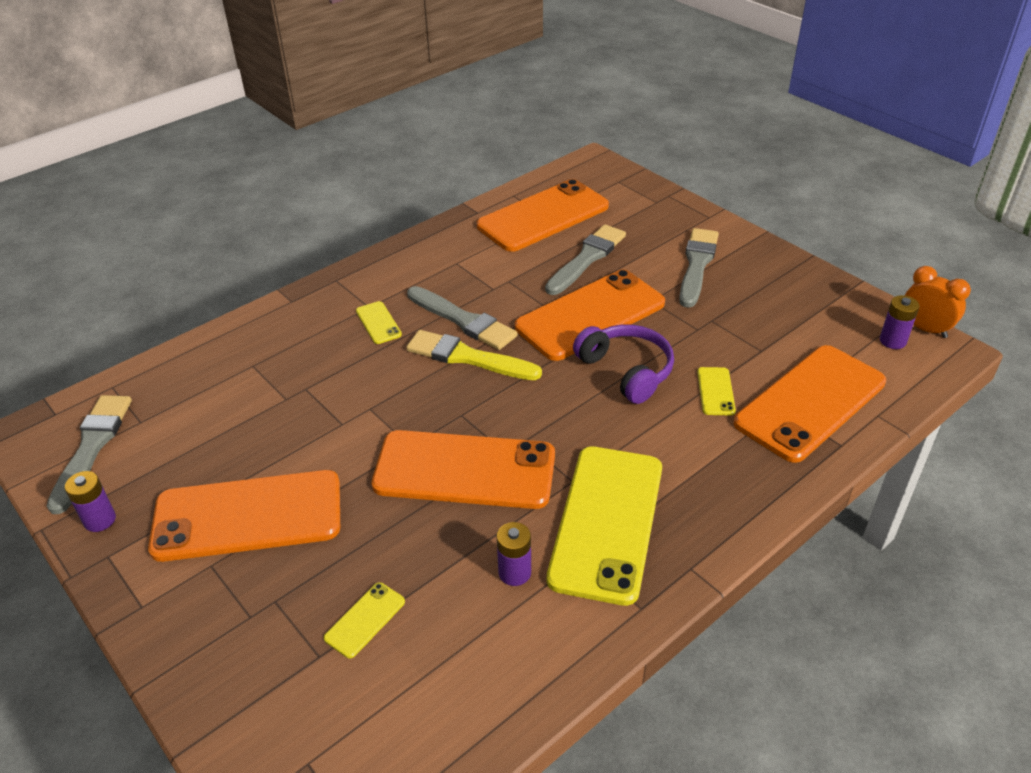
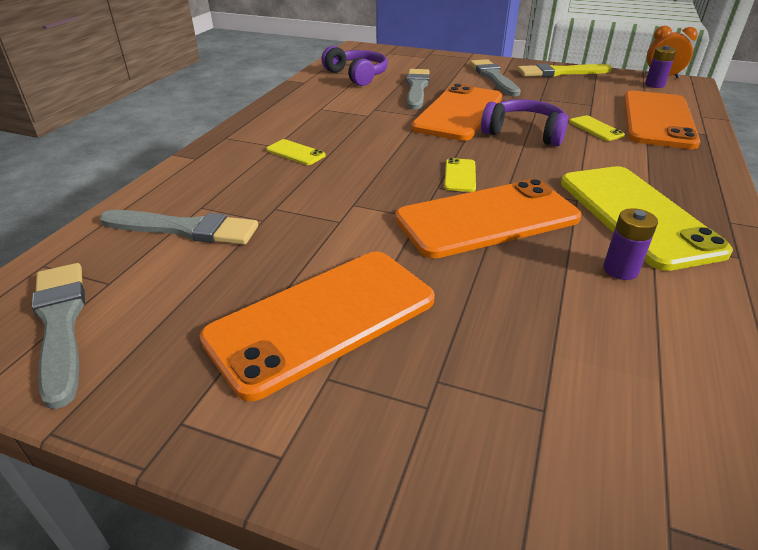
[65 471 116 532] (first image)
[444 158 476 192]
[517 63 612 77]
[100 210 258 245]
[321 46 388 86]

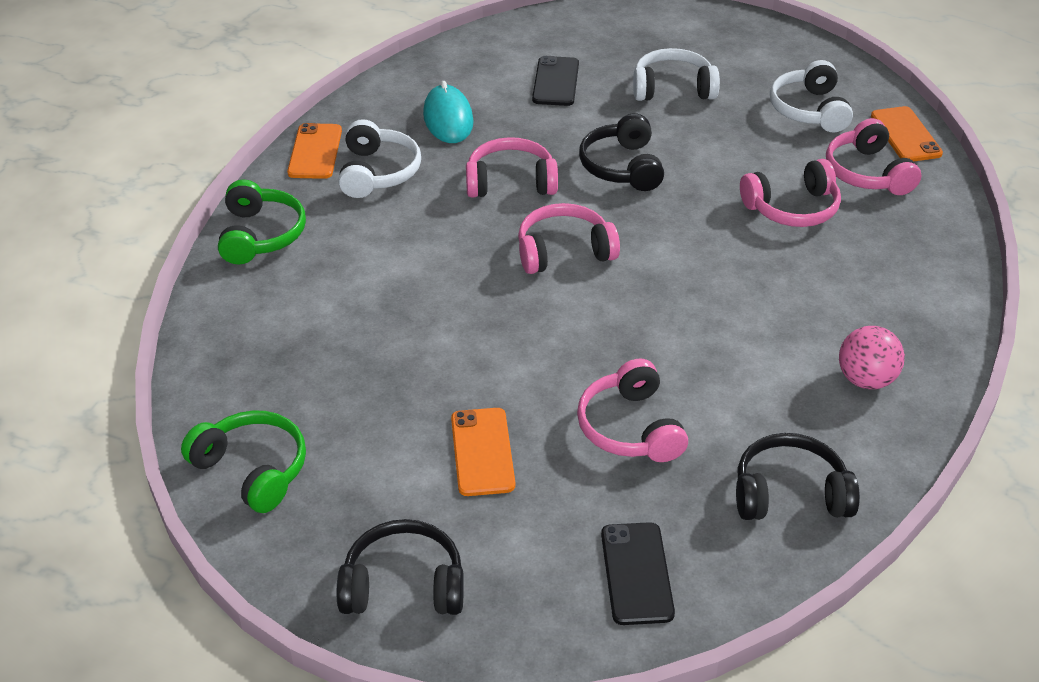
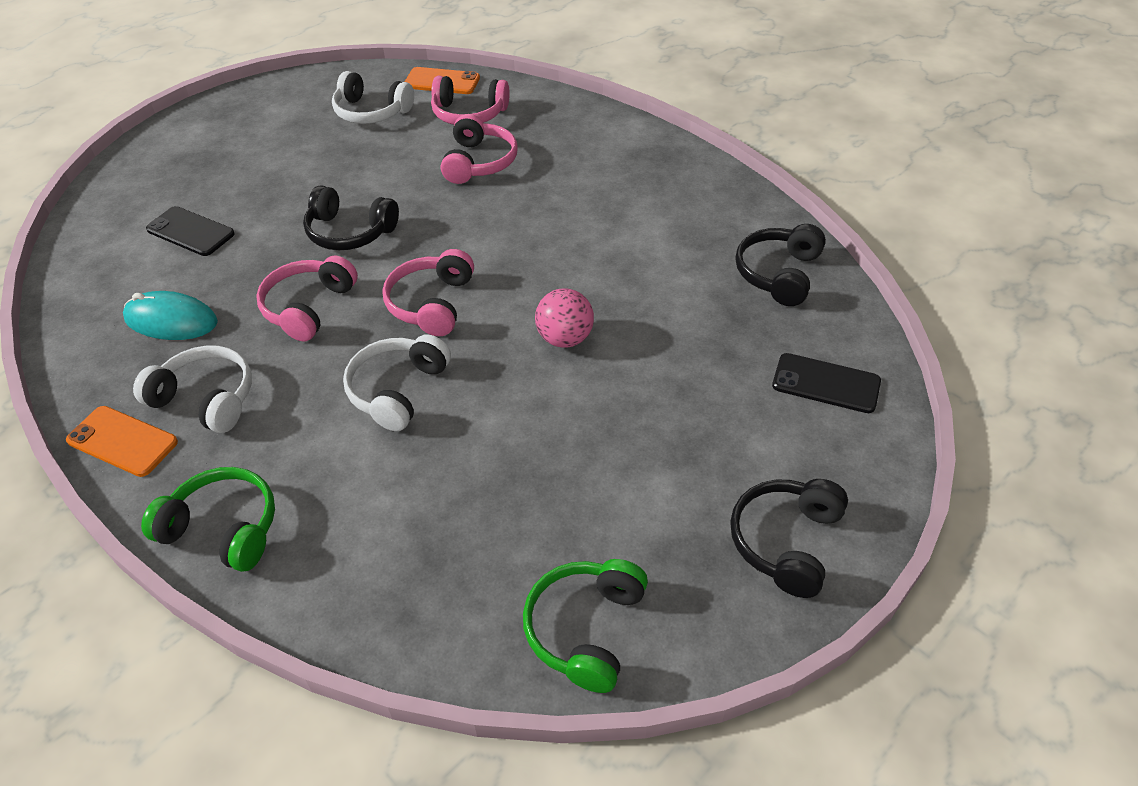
[451 408 515 496] (first image)
[577 358 688 462] (first image)
[343 334 451 431]
[535 288 594 348]
[523 559 648 693]

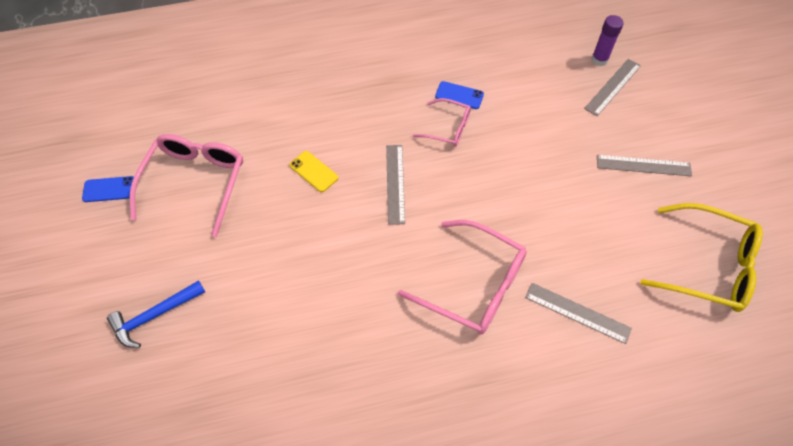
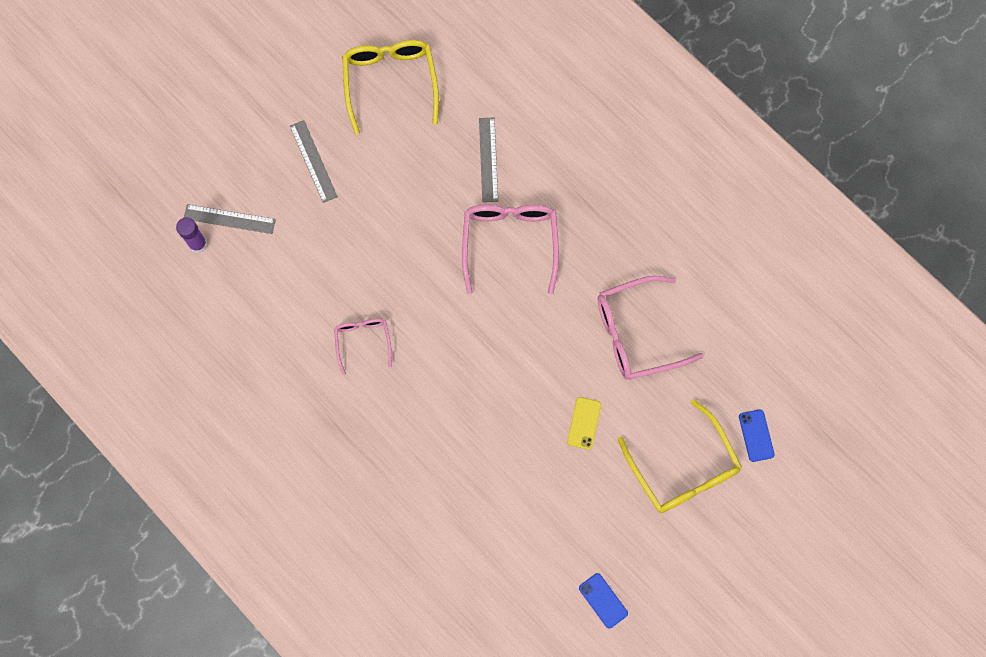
[386 145 405 225] (first image)
[597 276 704 380]
[567 397 601 450]
[739 409 775 462]
[618 399 742 513]

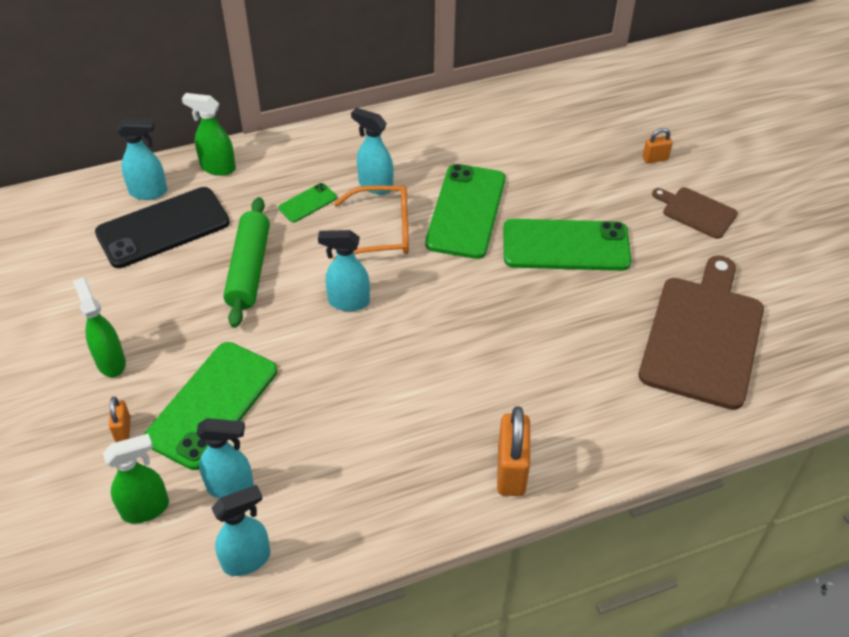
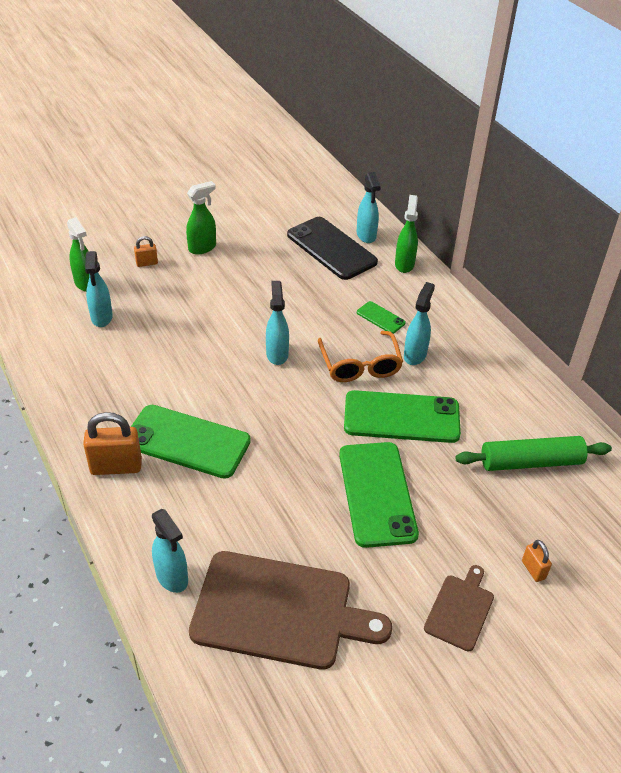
[131 405 251 479]
[152 509 188 593]
[456 436 612 471]

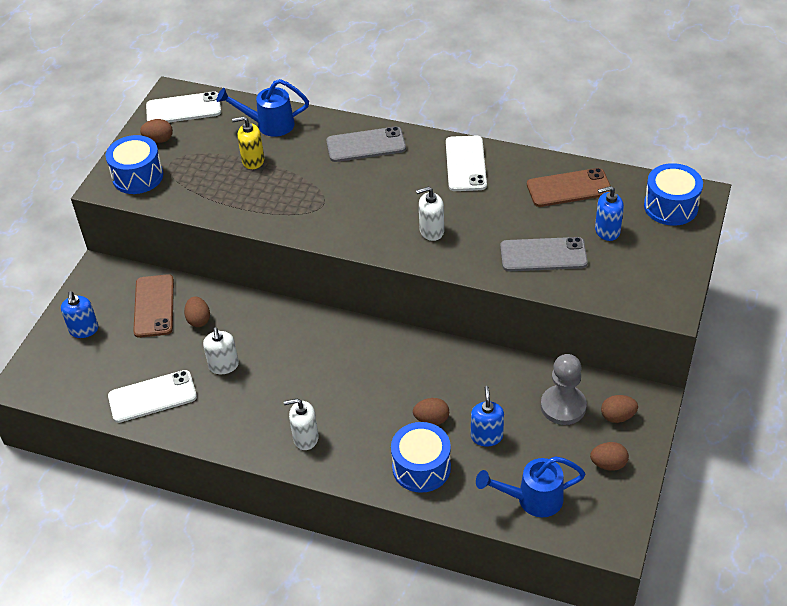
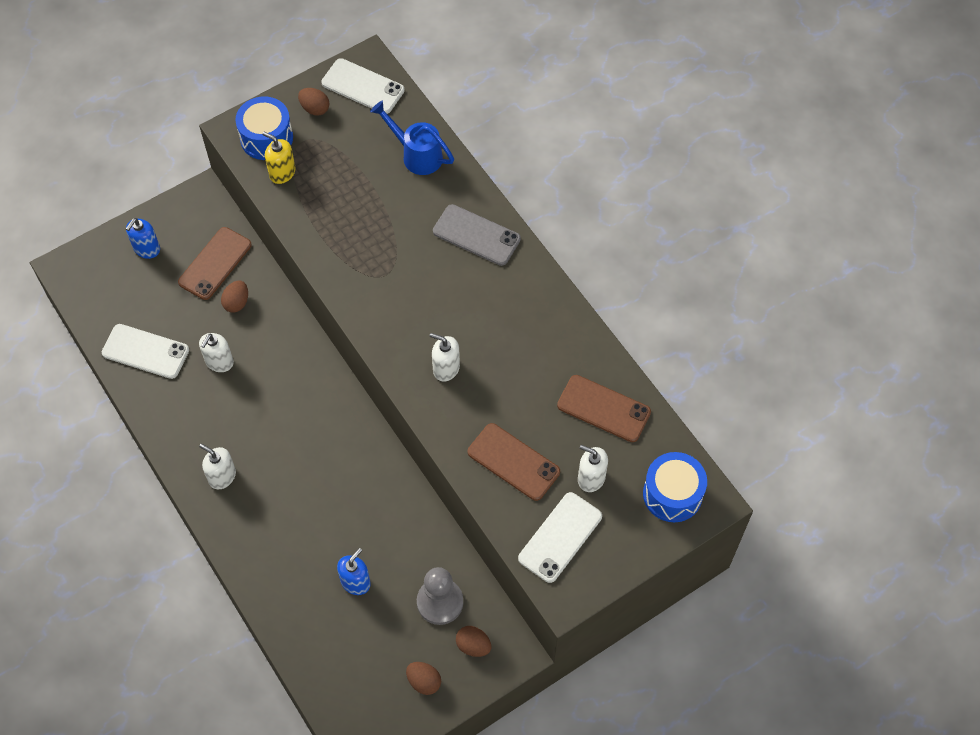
[391 422 451 493] (first image)
[413 398 449 425] (first image)
[476 456 585 517] (first image)
[262 132 295 184]
[518 492 602 583]
[468 423 560 501]
[578 445 608 492]

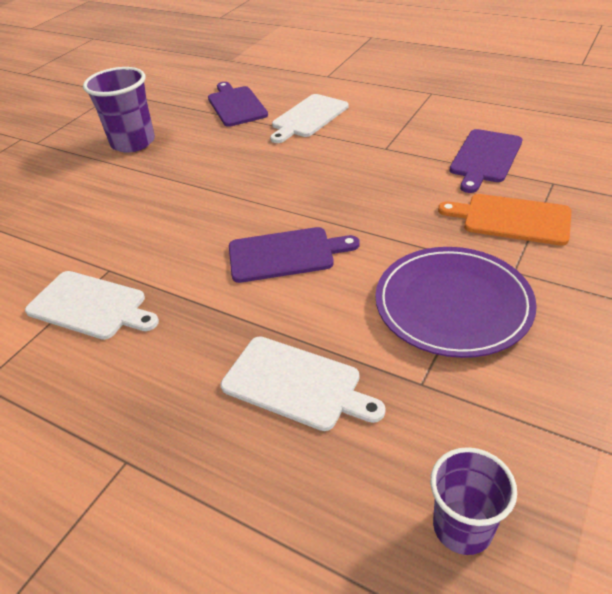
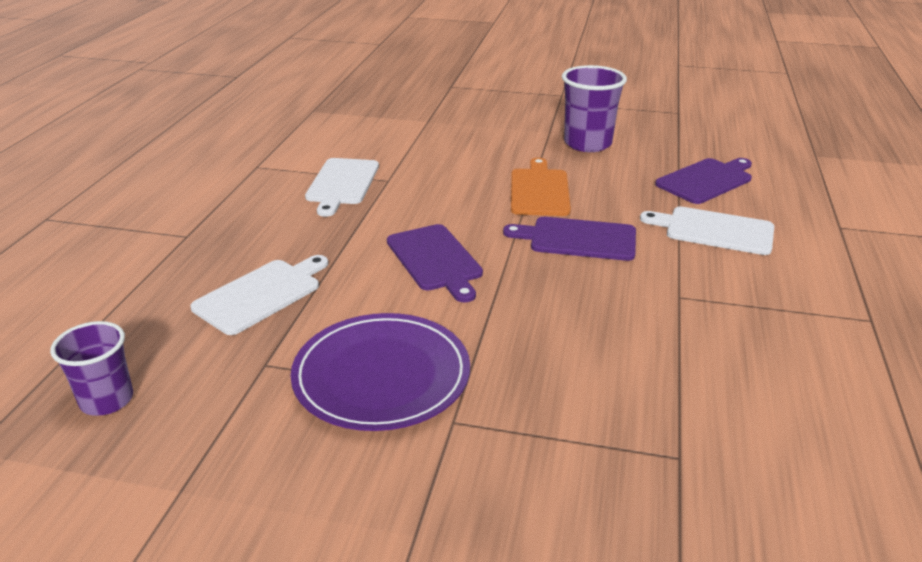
[511 158 571 216]
[503 217 636 261]
[190 255 328 335]

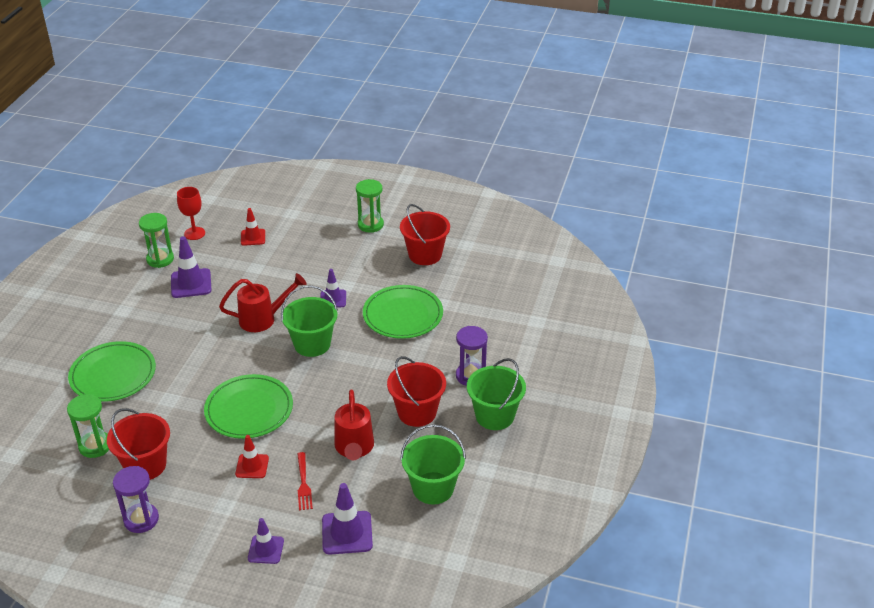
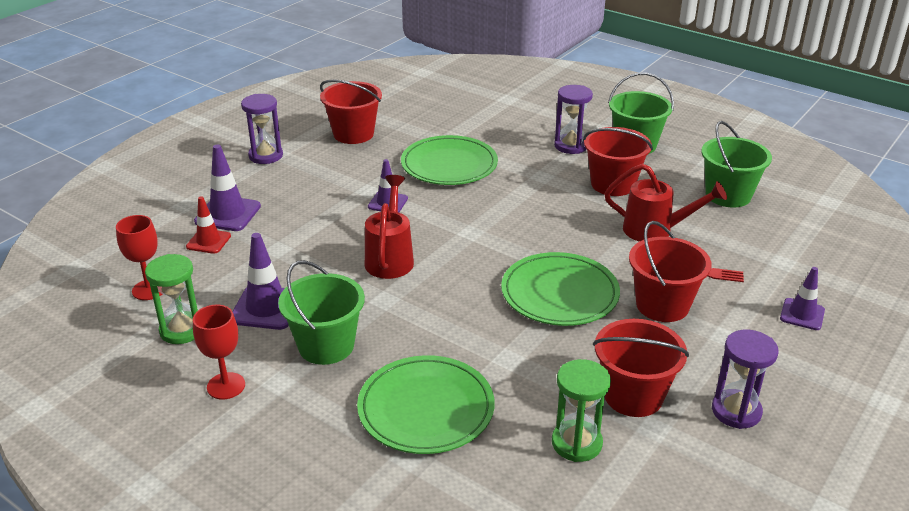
[193 304 245 400]
[278 260 365 365]
[194 144 261 231]
[629 221 711 322]
[241 94 283 164]

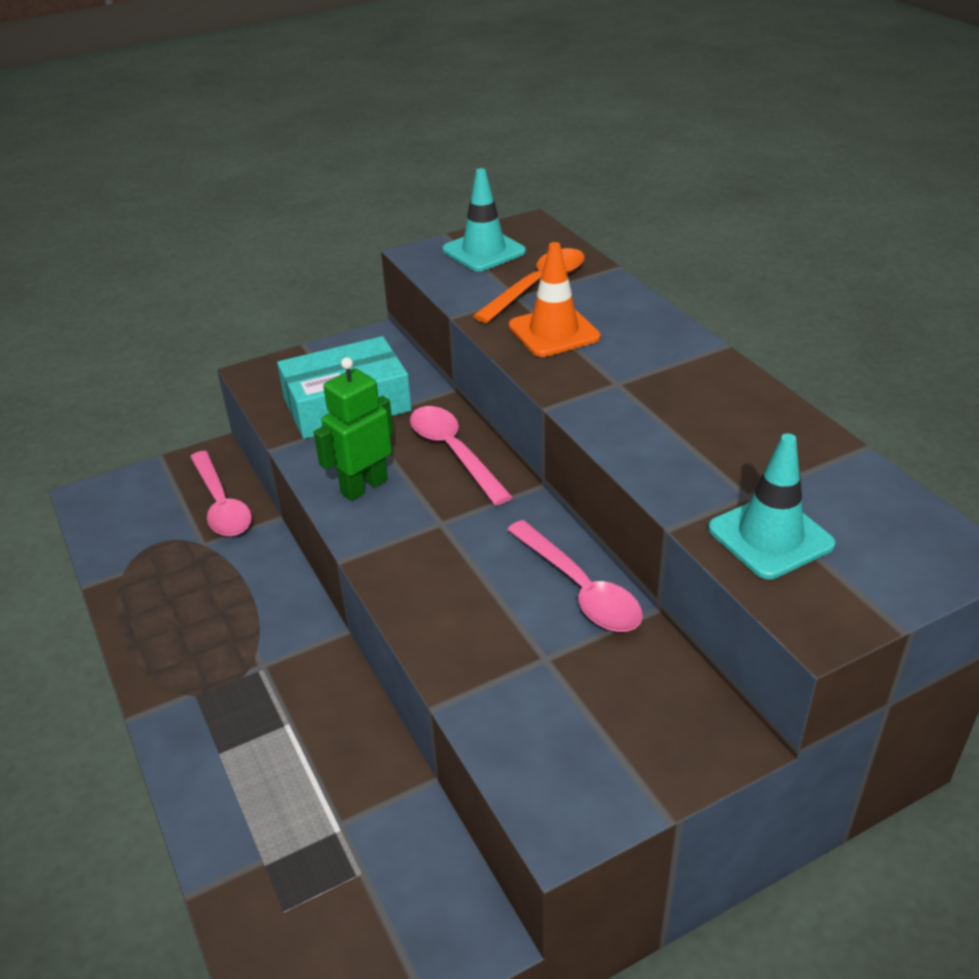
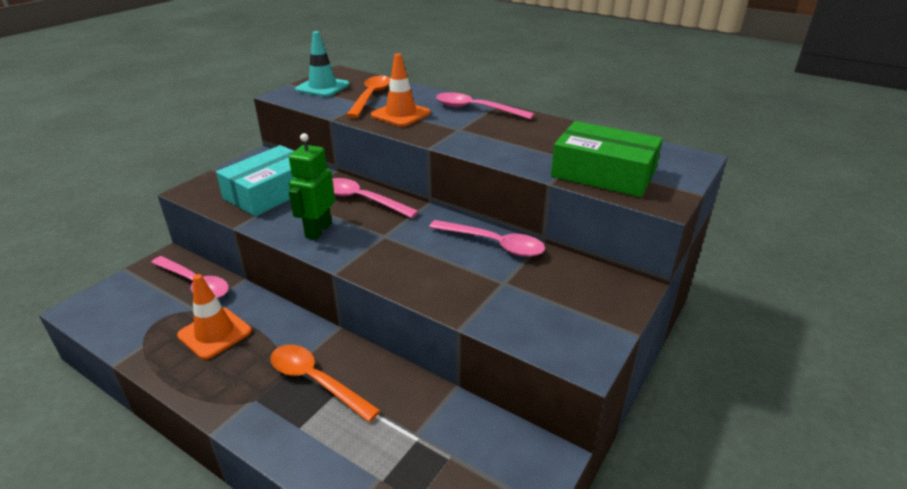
[177 274 252 360]
[270 345 381 422]
[436 92 534 119]
[551 121 663 197]

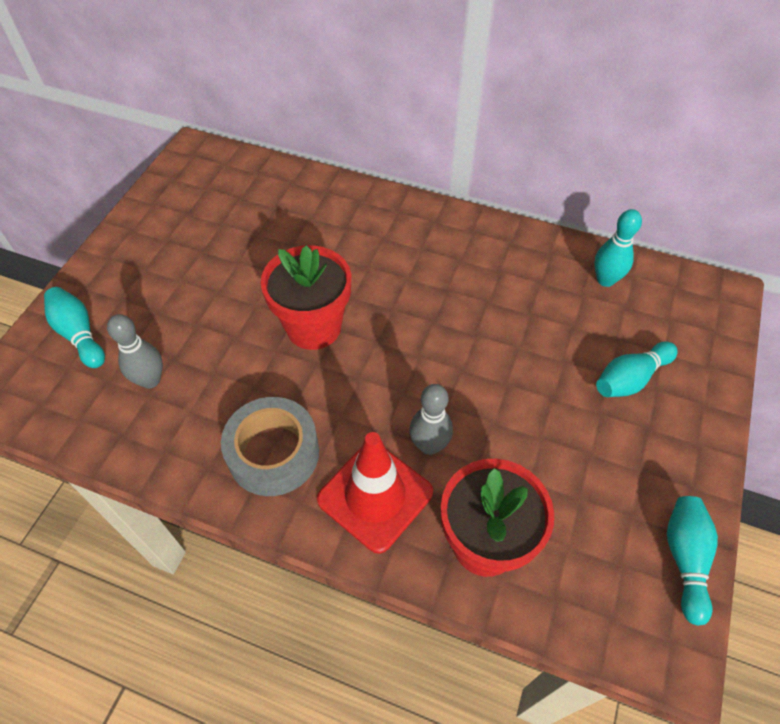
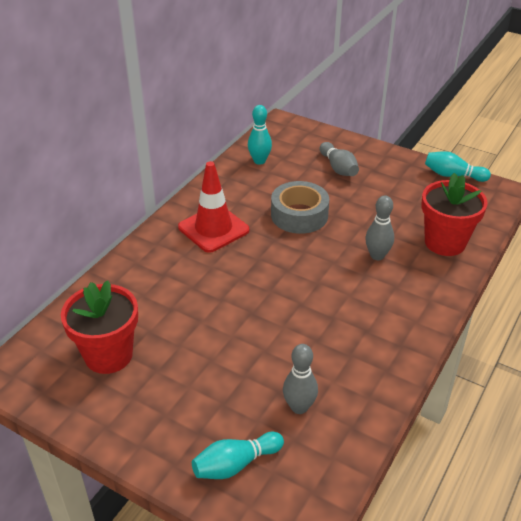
[271 181 329 234]
[61 280 138 374]
[178 161 249 253]
[320 142 359 176]

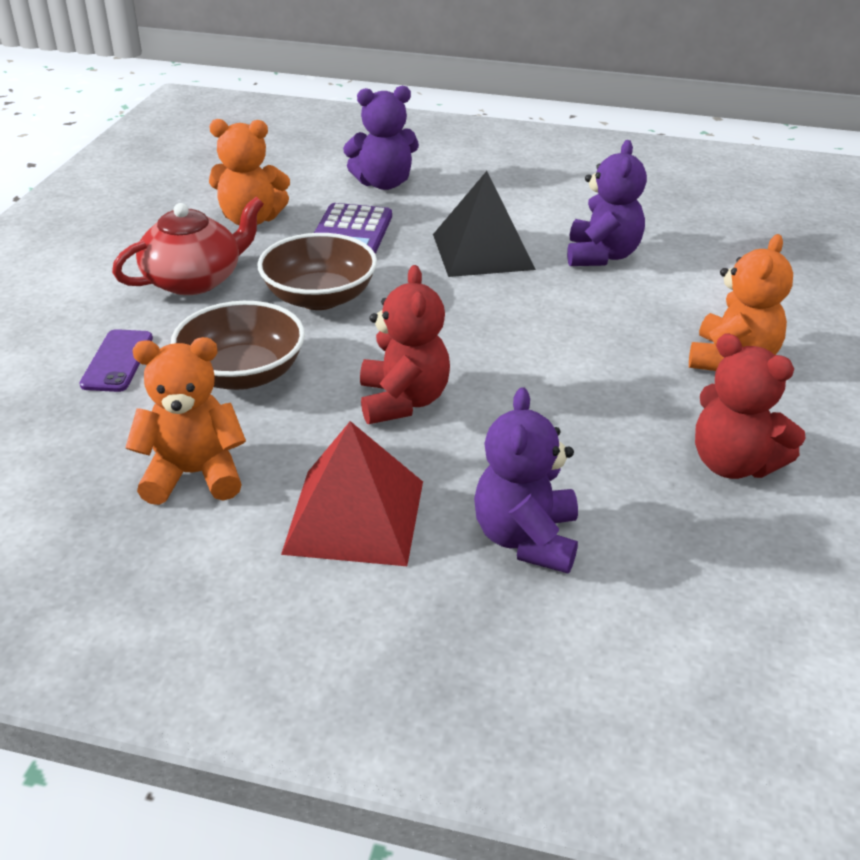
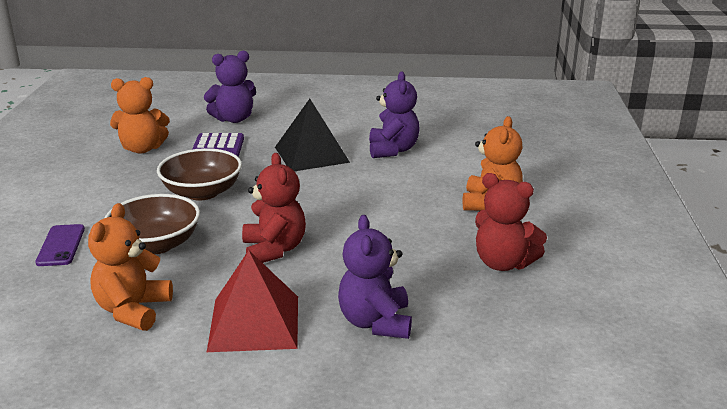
[112 197 264 295] (first image)
[88 203 173 331]

